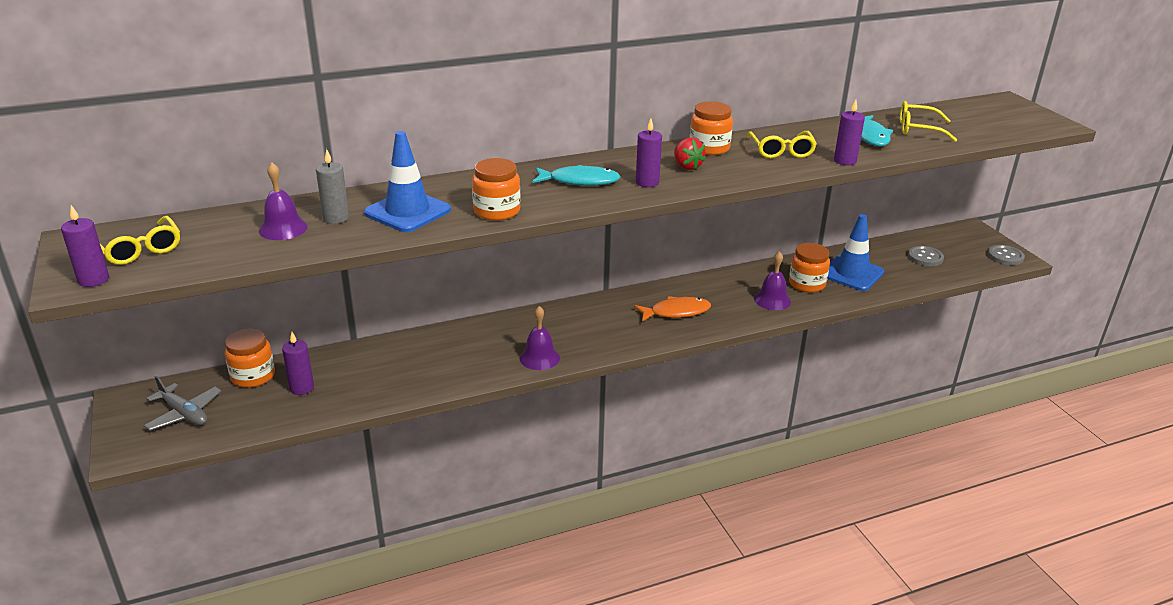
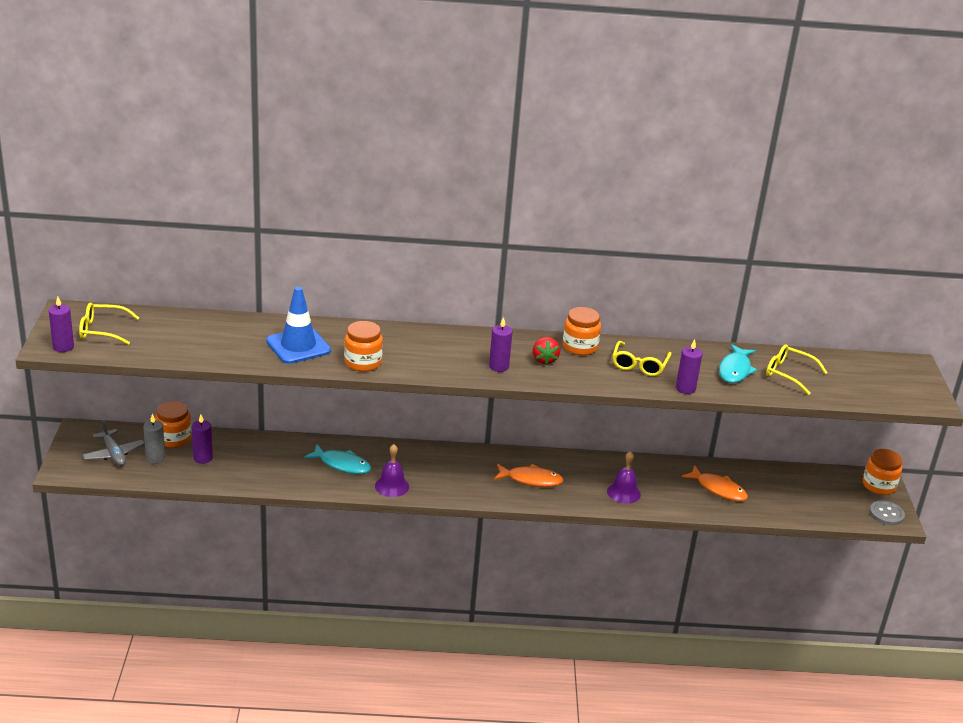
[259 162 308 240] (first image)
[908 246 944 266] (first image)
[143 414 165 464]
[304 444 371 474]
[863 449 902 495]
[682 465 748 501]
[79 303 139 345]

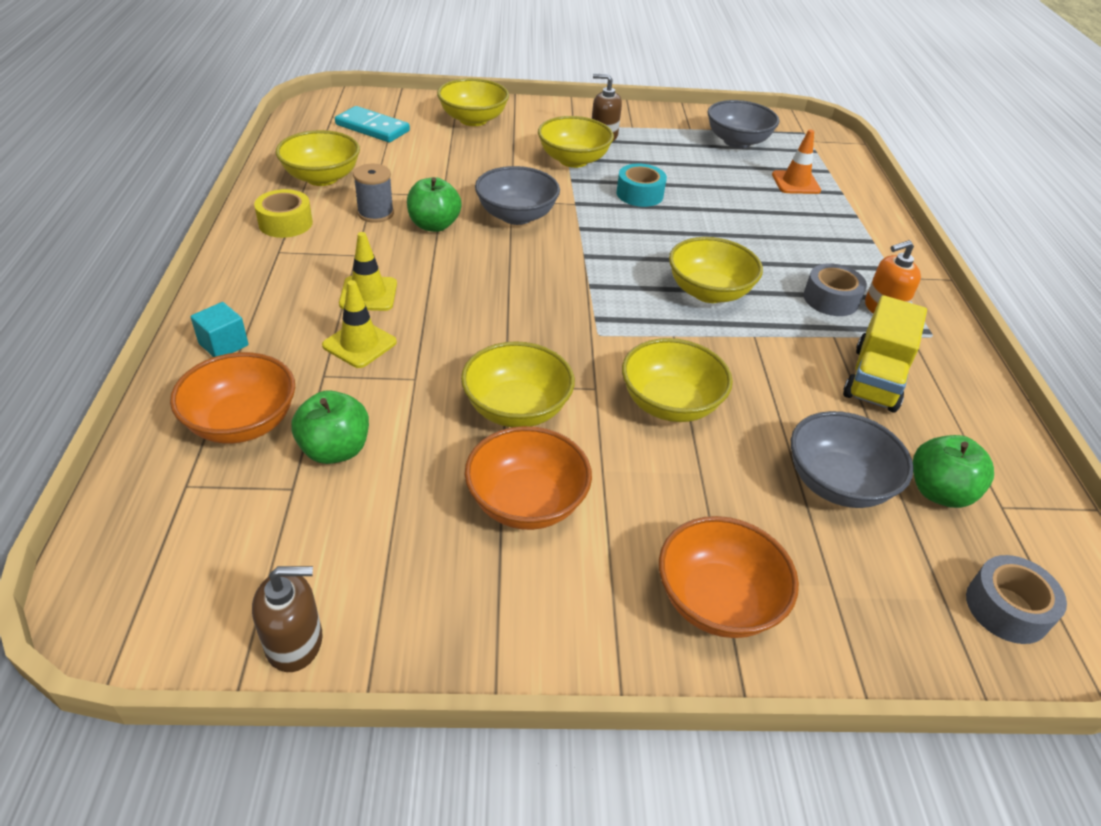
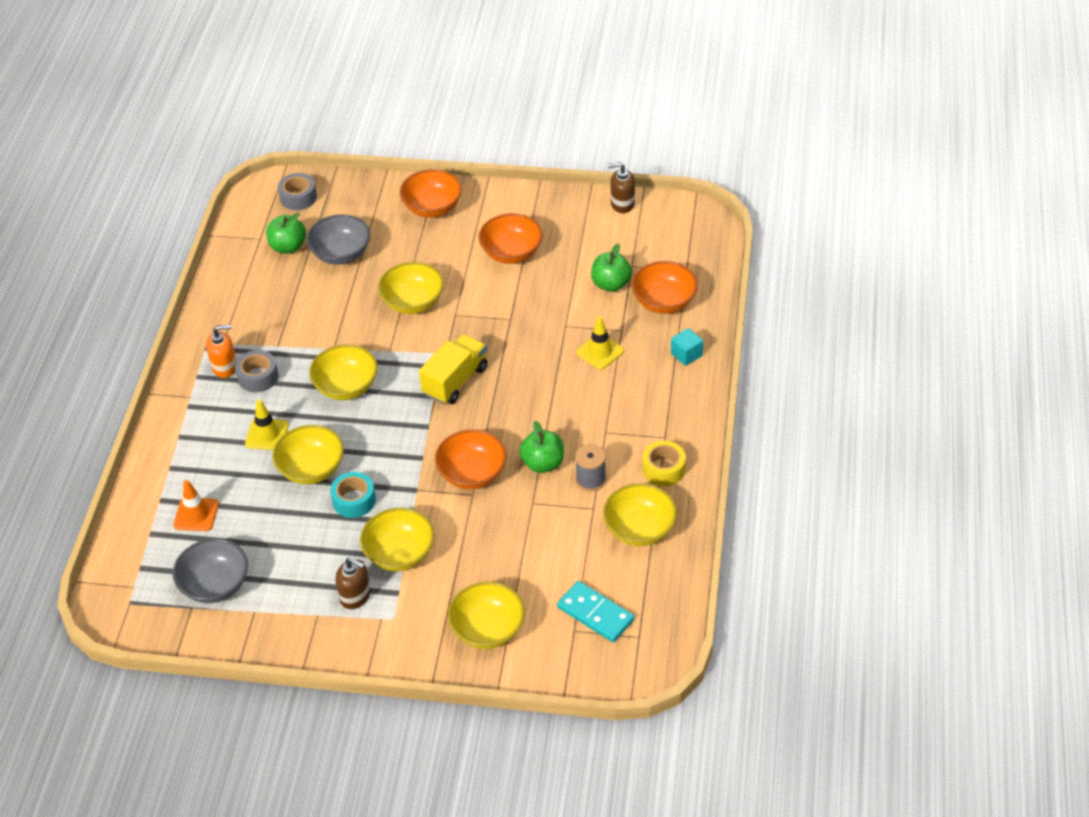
[245 400 289 450]
[272 425 344 484]
[419 334 488 404]
[435 429 507 489]

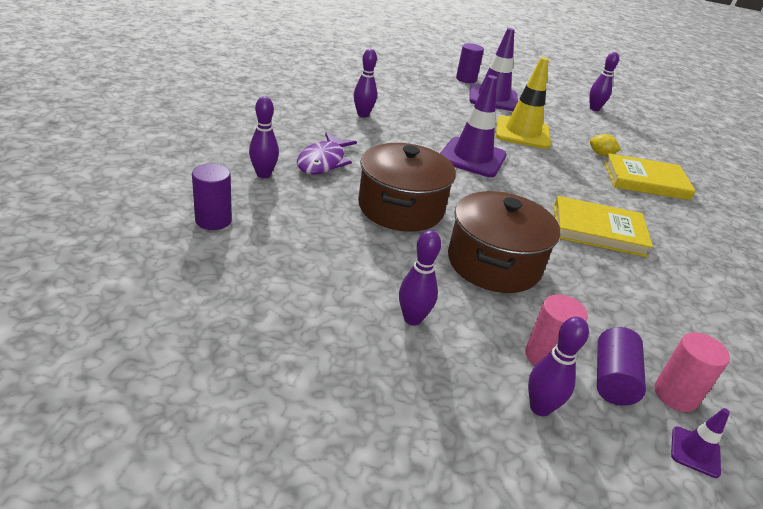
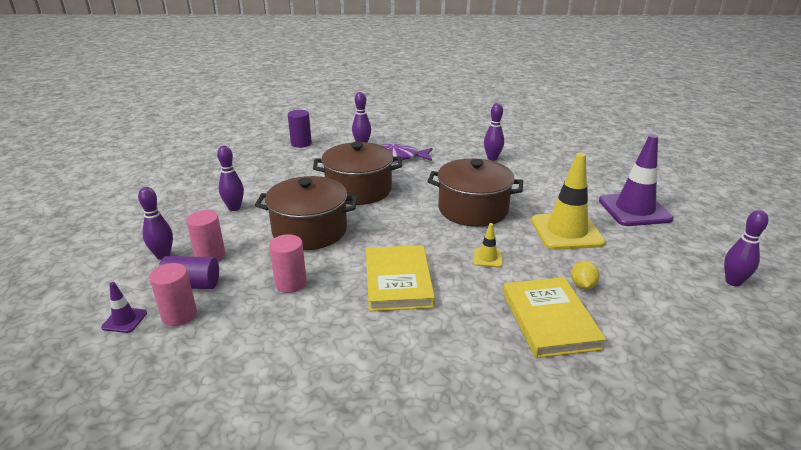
[456 43 484 83] (first image)
[269 234 307 293]
[473 223 503 267]
[428 158 523 227]

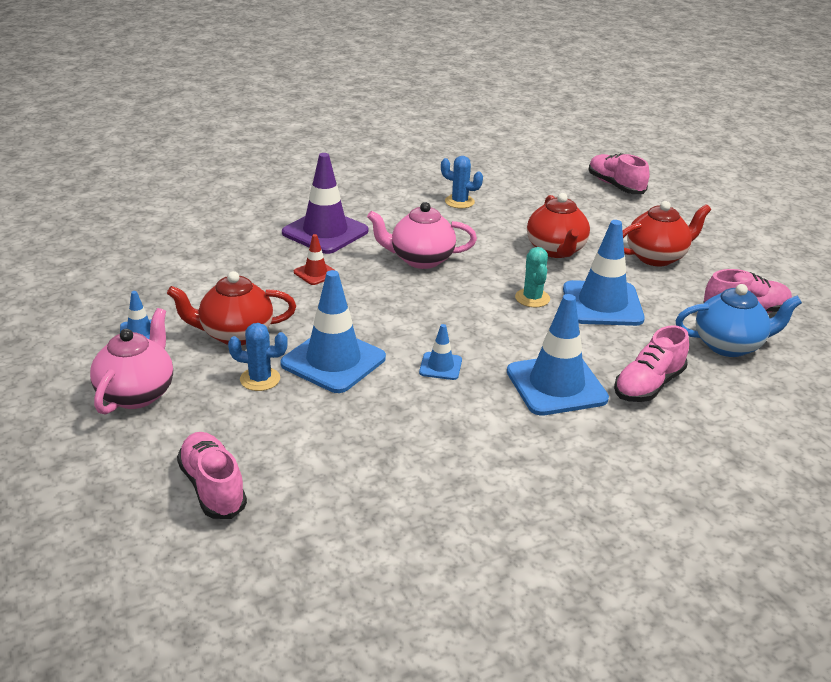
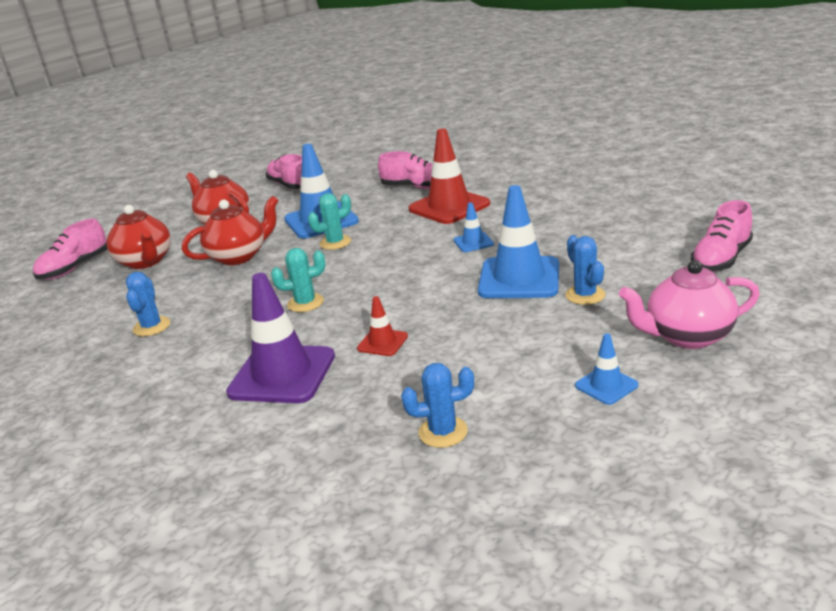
[675 284 802 357] (first image)
[401 363 474 448]
[107 205 171 269]
[271 248 325 312]
[409 128 490 224]

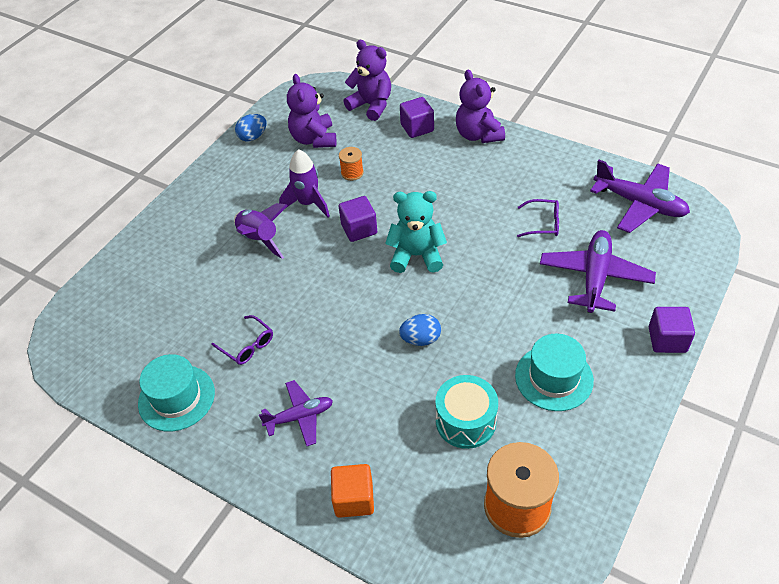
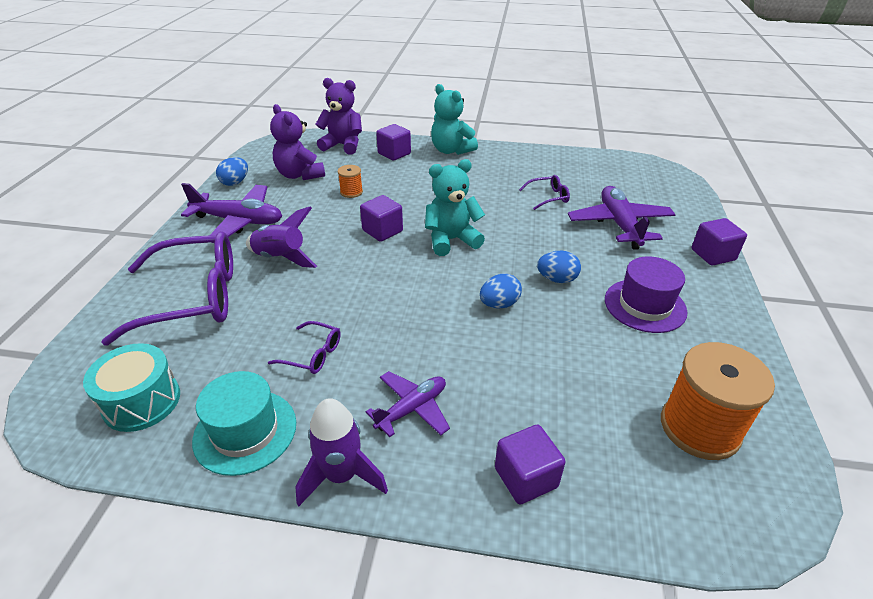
[101 231 233 345]
[537 251 581 283]
[295 398 388 506]
[83 343 180 432]
[181 183 282 243]
[495 425 565 504]
[431 84 478 155]
[605 256 687 333]

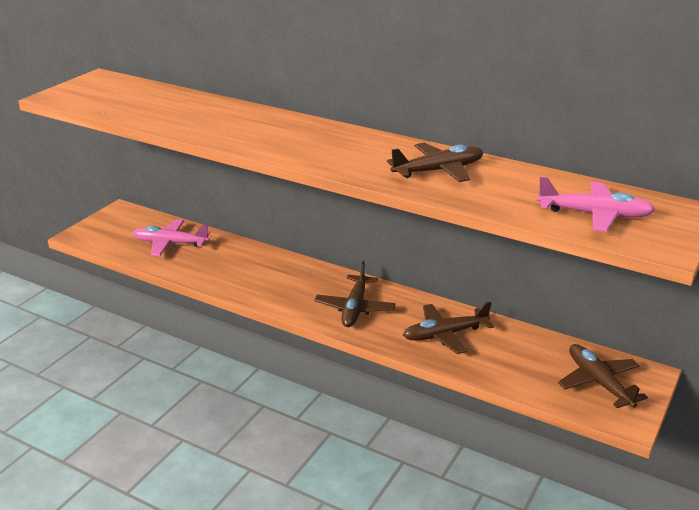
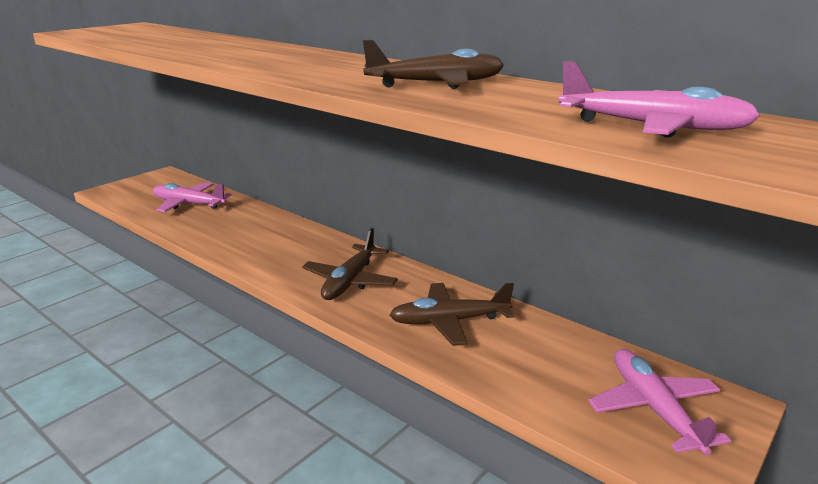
[588 349 731 455]

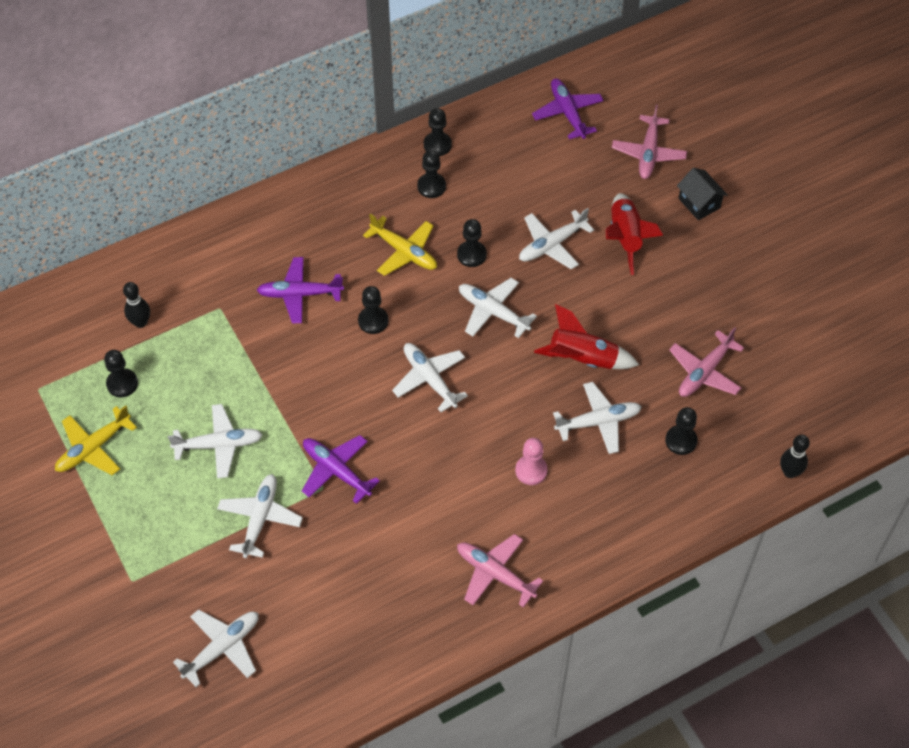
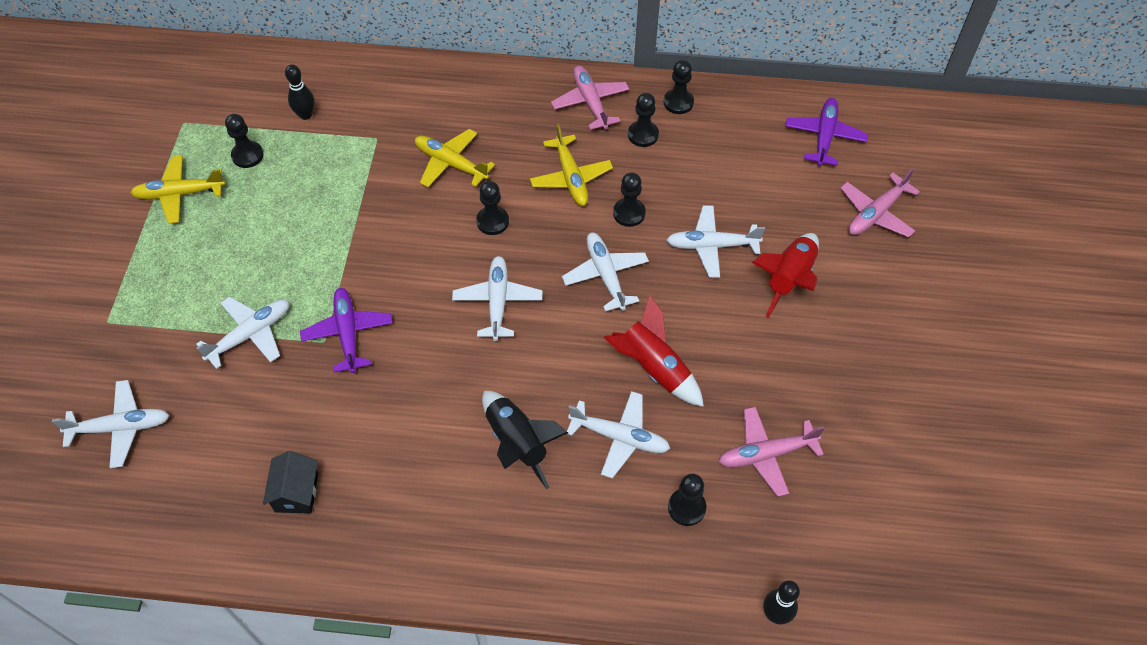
[168 404 263 479] (first image)
[551 65 629 130]
[263 451 318 514]
[482 391 568 489]
[415 129 495 187]

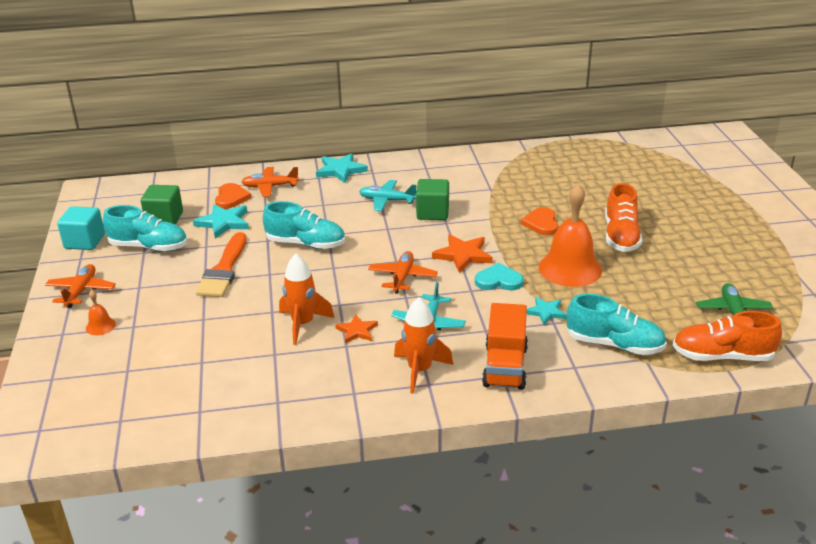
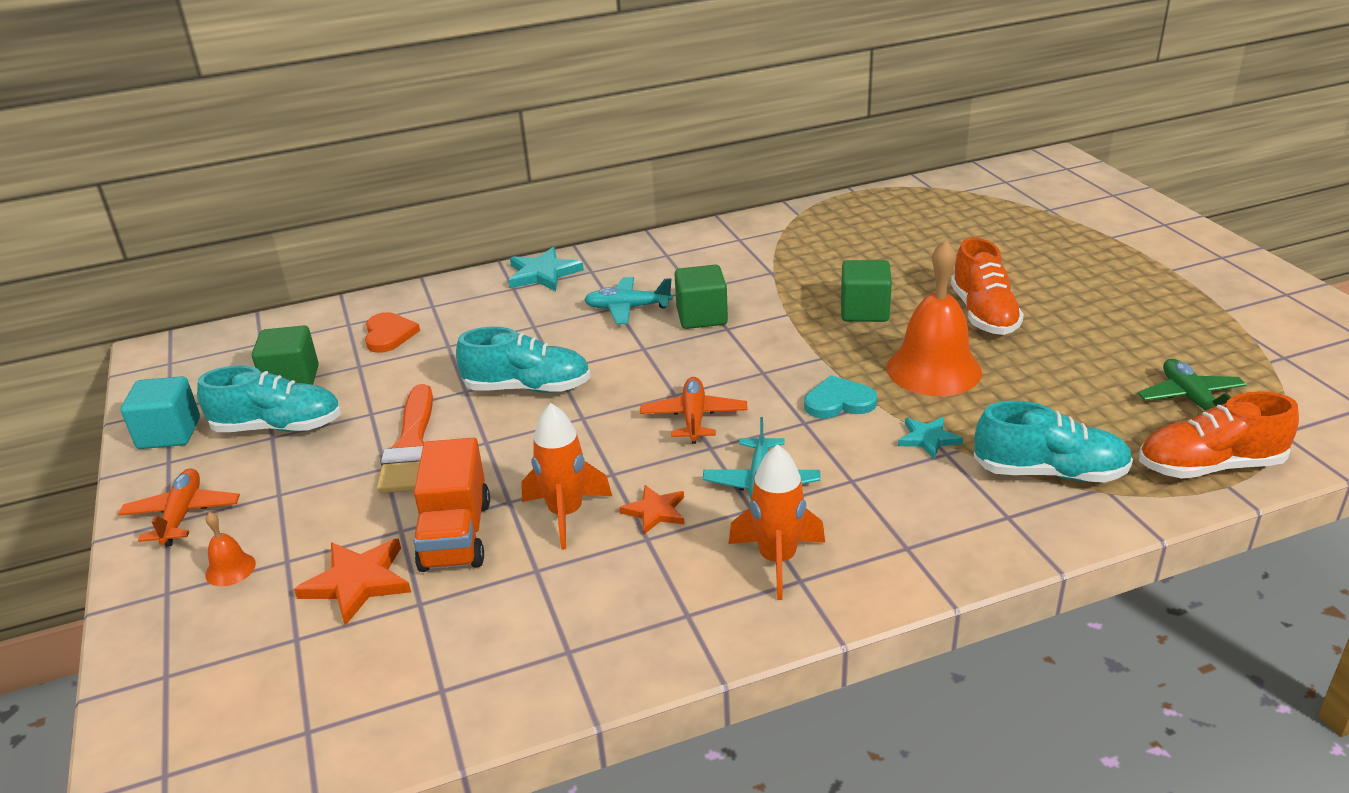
[193 204 249 238] (first image)
[242 167 299 197] (first image)
[294 539 411 626]
[413 438 490 572]
[841 260 892 322]

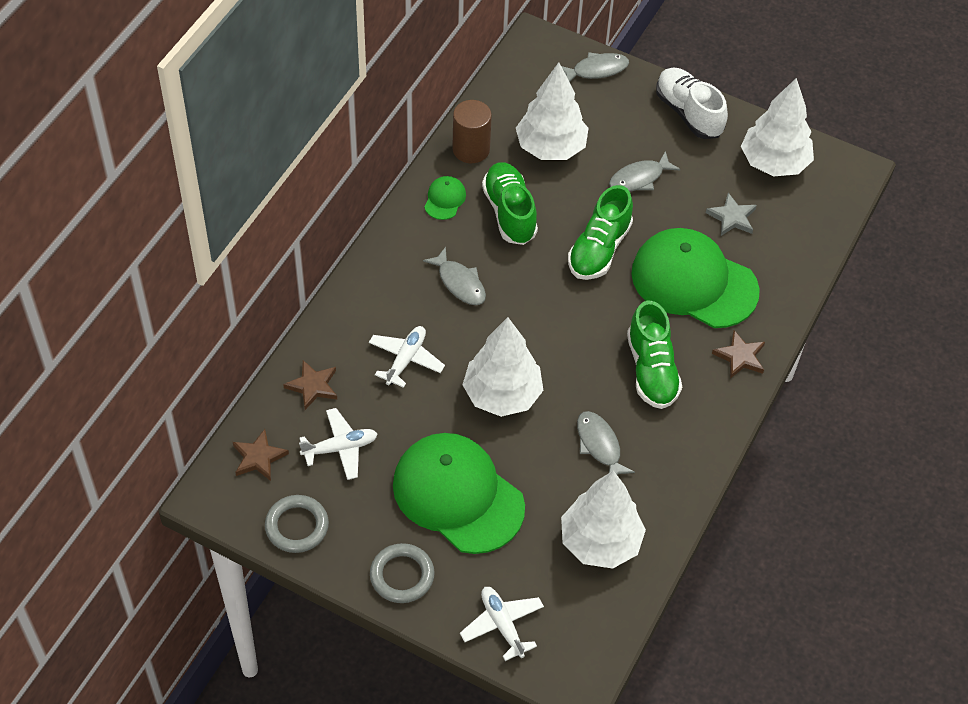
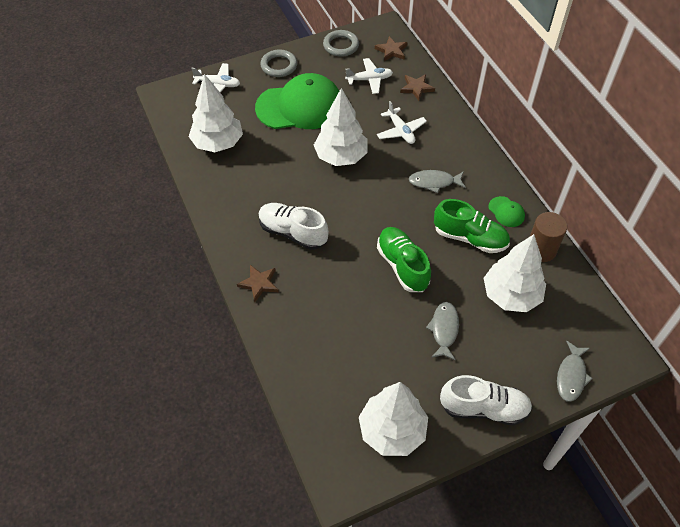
[577 411 635 475] (first image)
[631 228 760 328] (first image)
[706 193 757 236] (first image)
[258 203 329 250]
[345 58 393 94]

